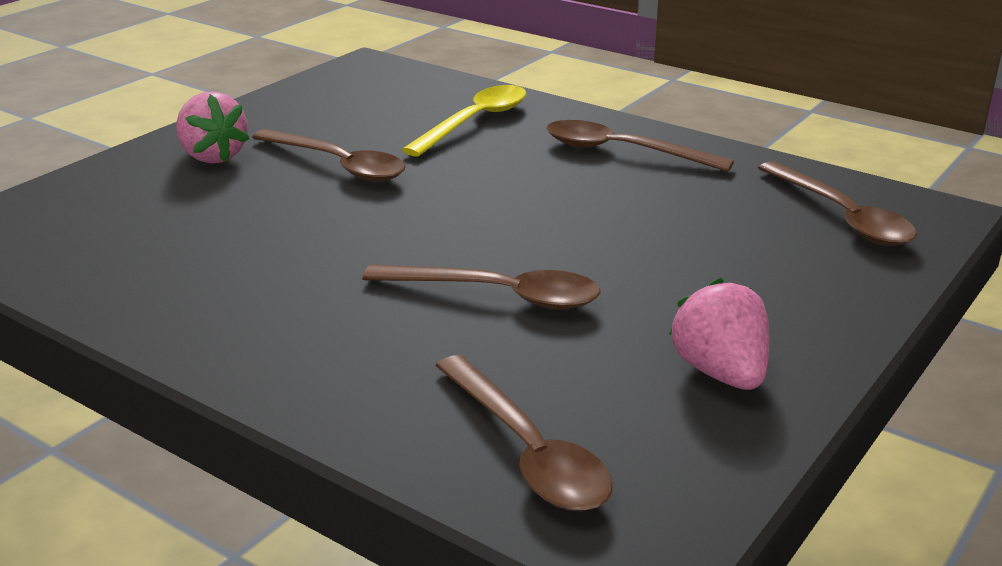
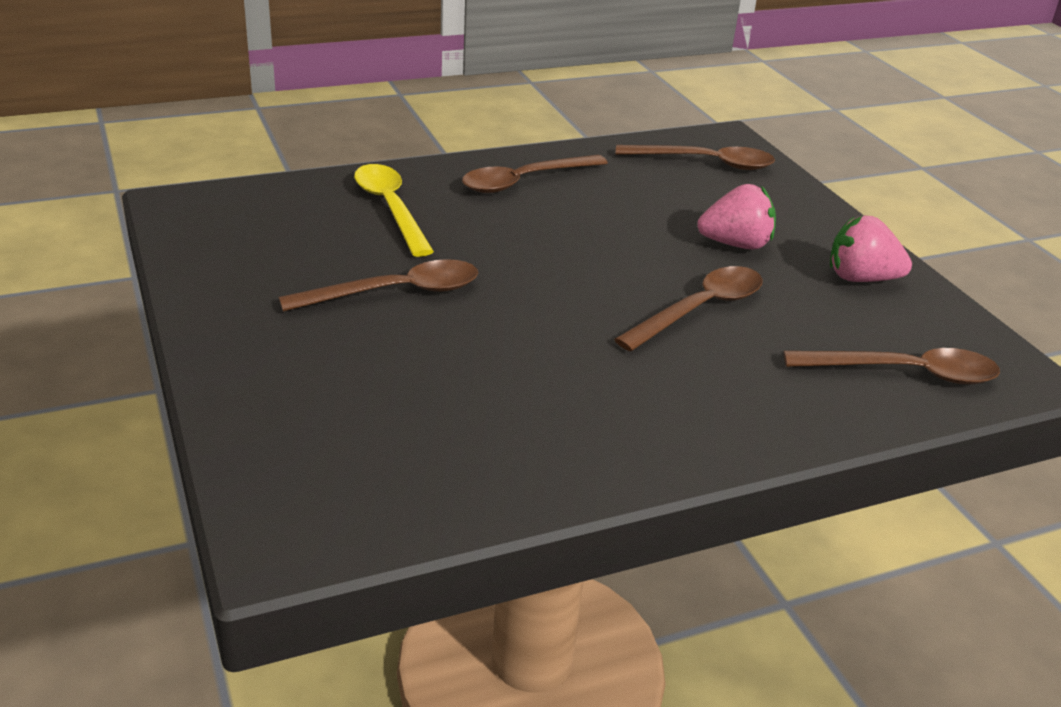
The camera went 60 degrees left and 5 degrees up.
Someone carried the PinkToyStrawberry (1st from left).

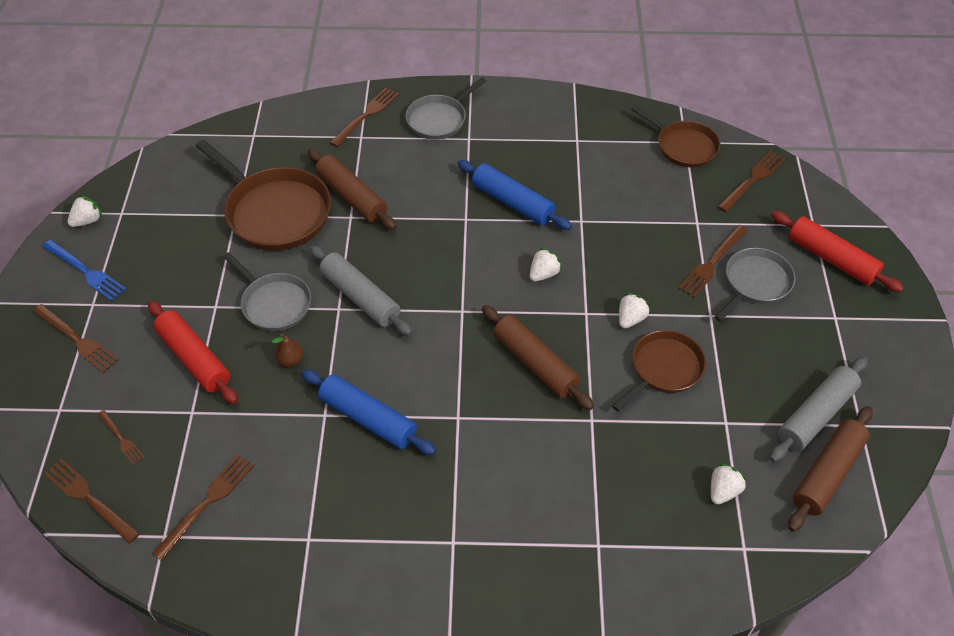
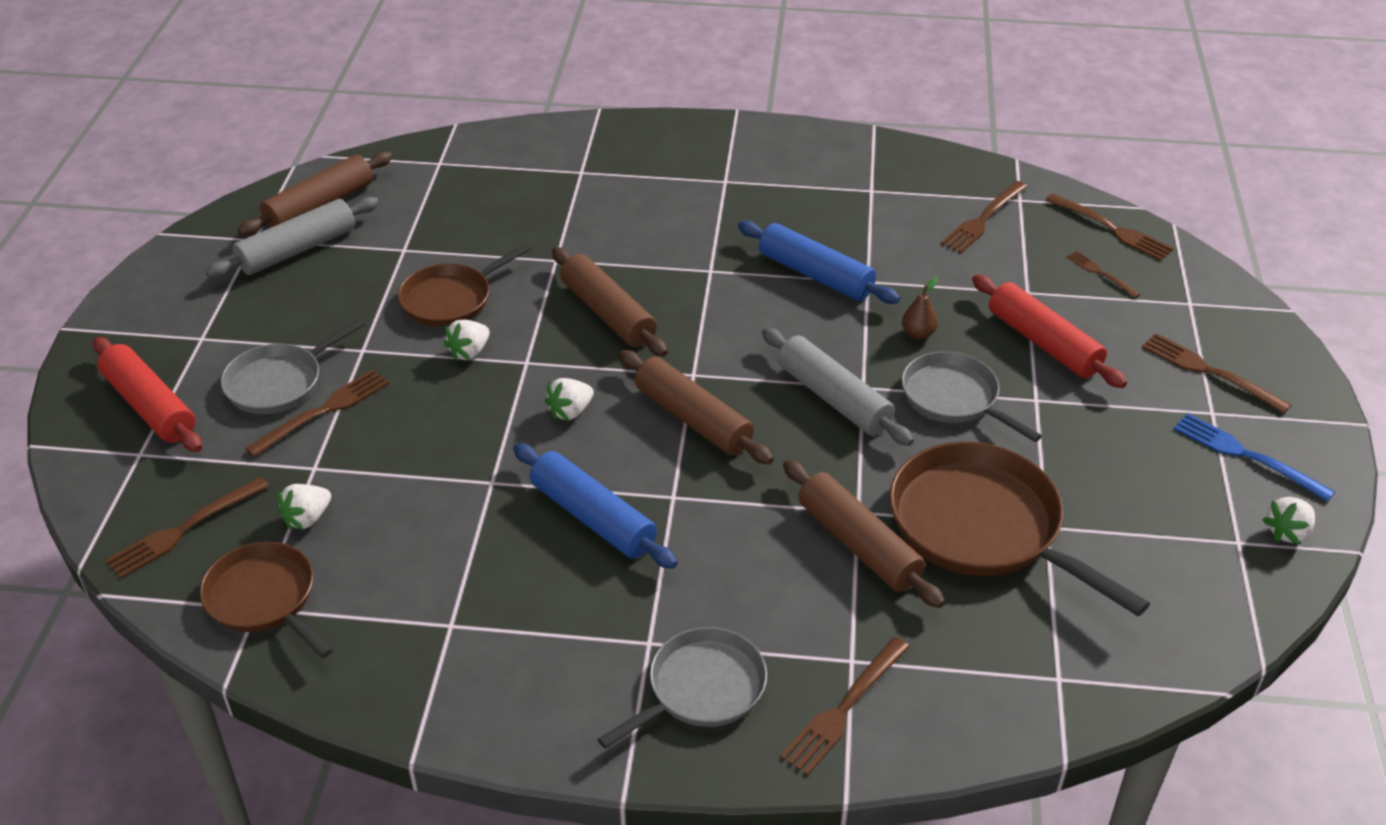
The camera went 175 degrees left and 10 degrees down.
Someone put down the DarkBrownDoughRoller (3rd from left).
Someone carried the SnowWhiteToyStrawberry (4th from left in the first image).

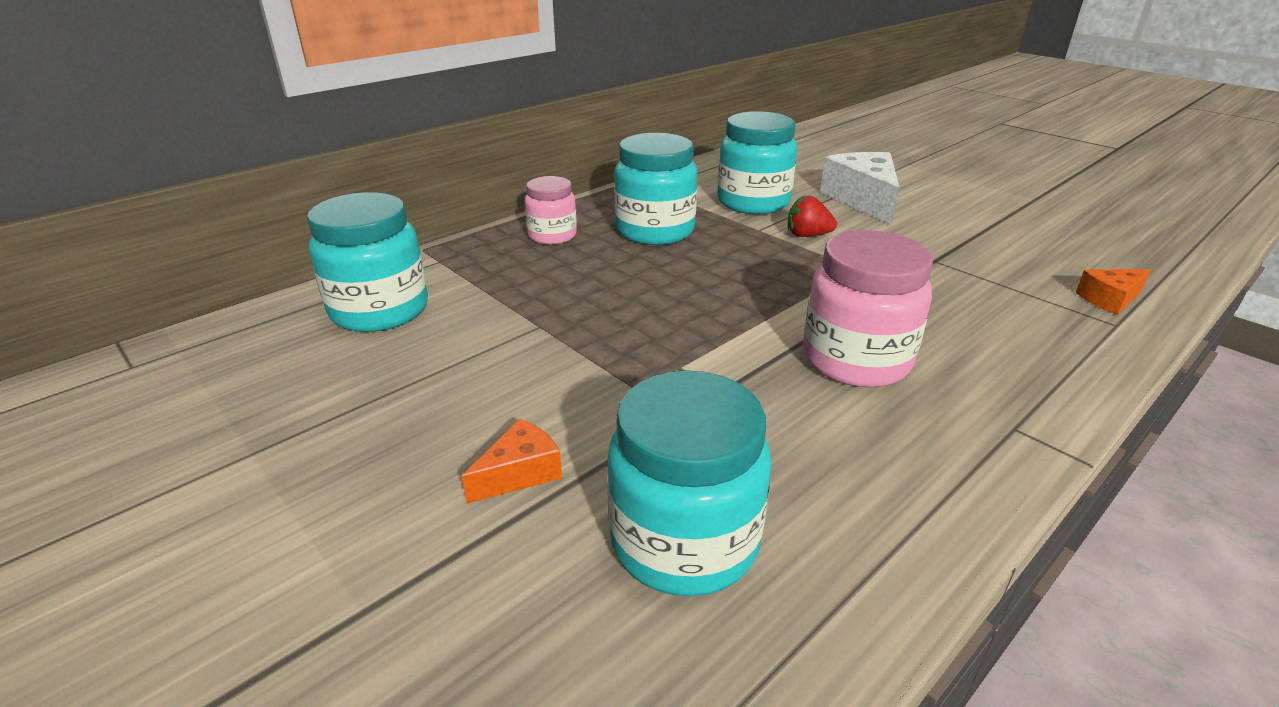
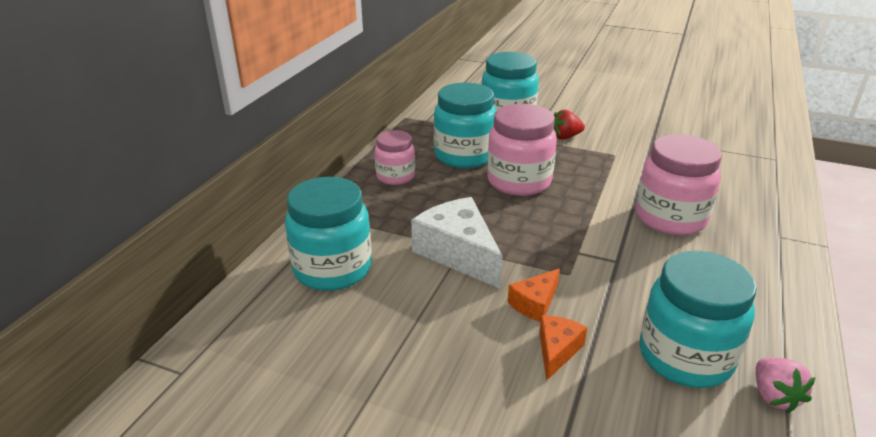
The camera went 25 degrees left and 0 degrees up.
Someone put down the PinkPreserveJar (2nd from left).
Someone put down the PinkToyStrawberry.
Someone carried the SnowWhiteCheese.
Someone carried the OrangeCheese (2nd from left in the first image).

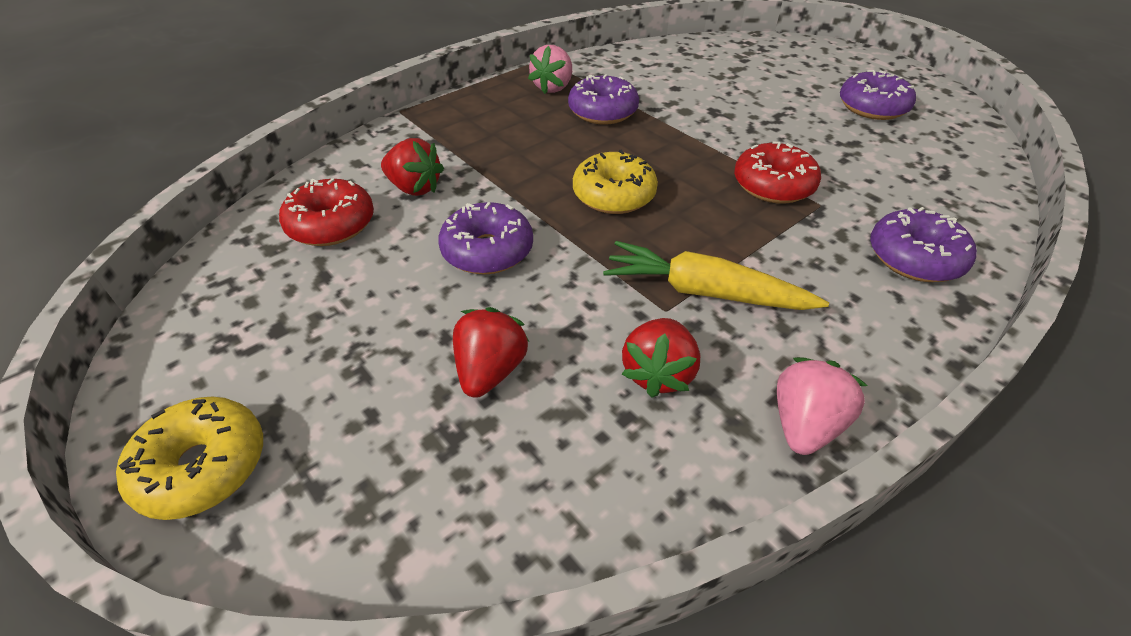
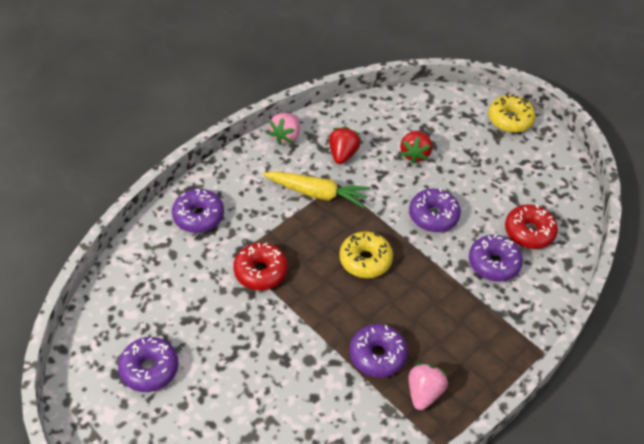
The camera went 175 degrees right and 5 degrees up.
Someone swapped the ScarletToyStrawberry (1st from left) for the VioletDonut (5th from left).

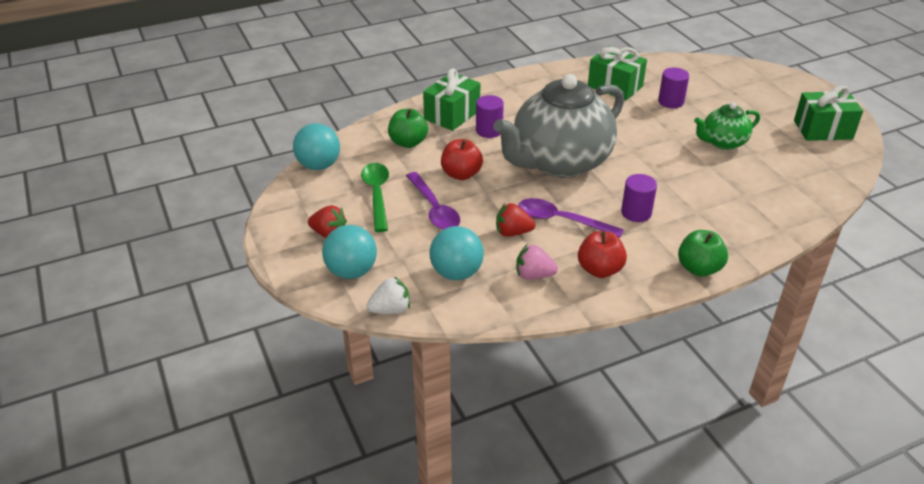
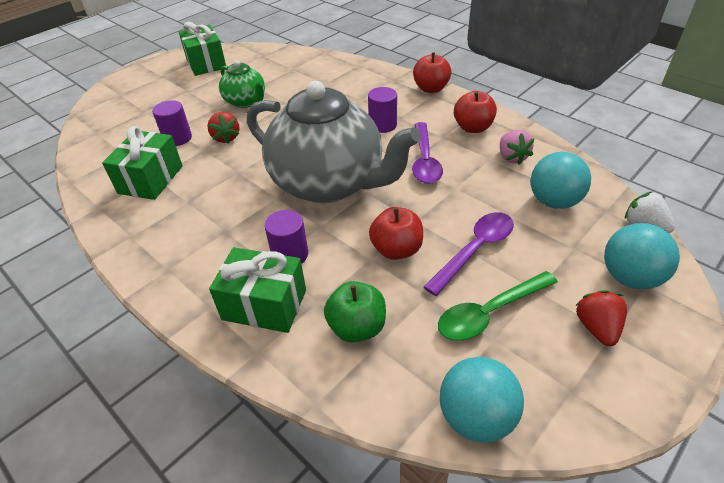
The camera went 110 degrees left and 5 degrees up.
Someone carried the ScarletToyStrawberry (2nd from left in the first image).
Someone repainted the GreenApple (2nd from left), which became the ScarletApple (2nd from left).

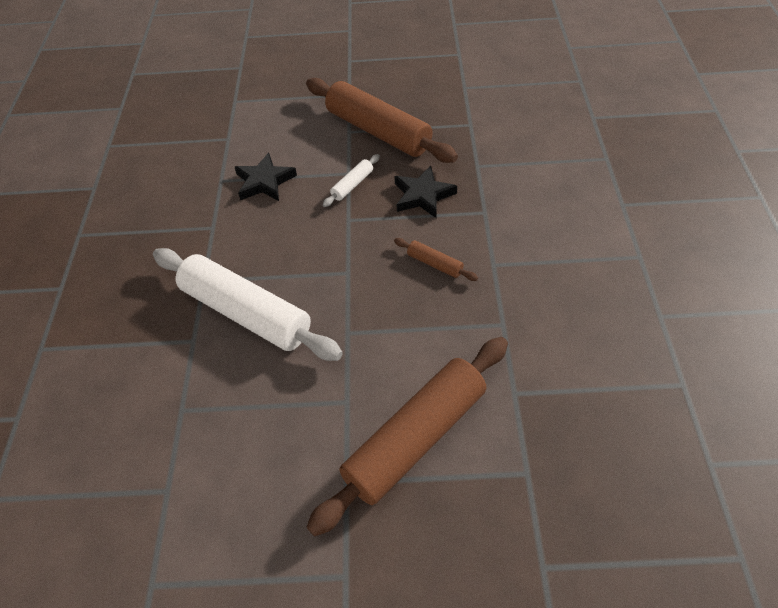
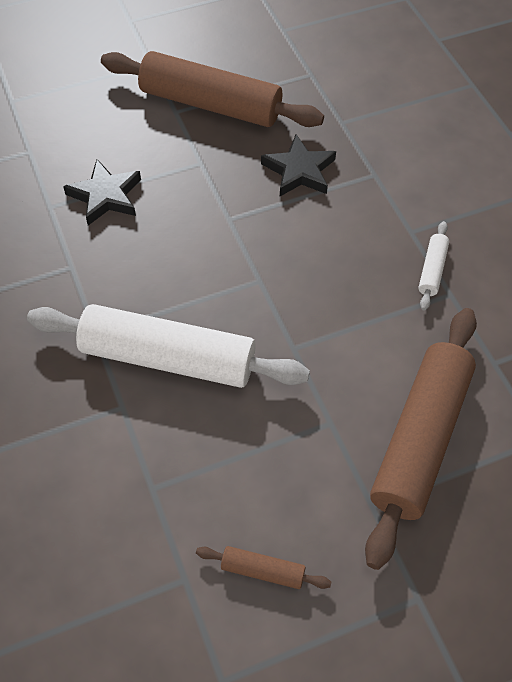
The camera went 25 degrees left and 5 degrees up.
Someone carried the SnowWhiteDoughRoller (2nd from left).
Someone carried the DarkBrownDoughRoller (3rd from left in the first image).

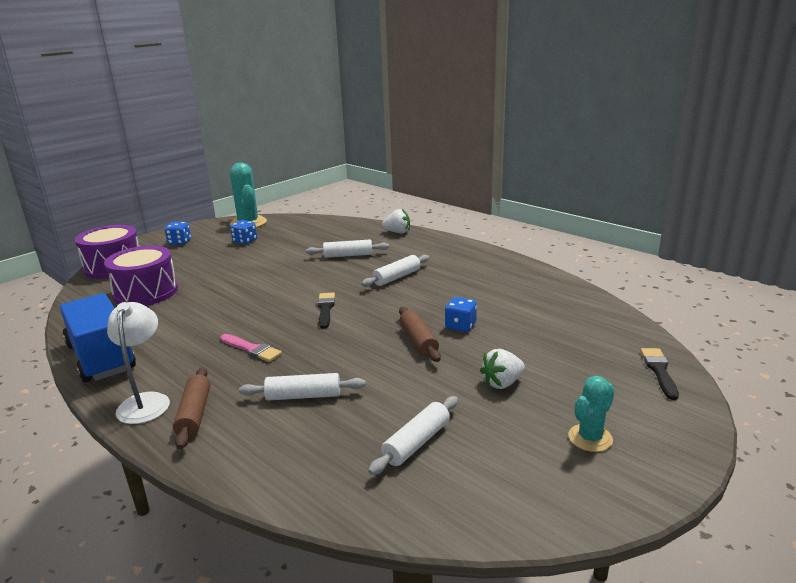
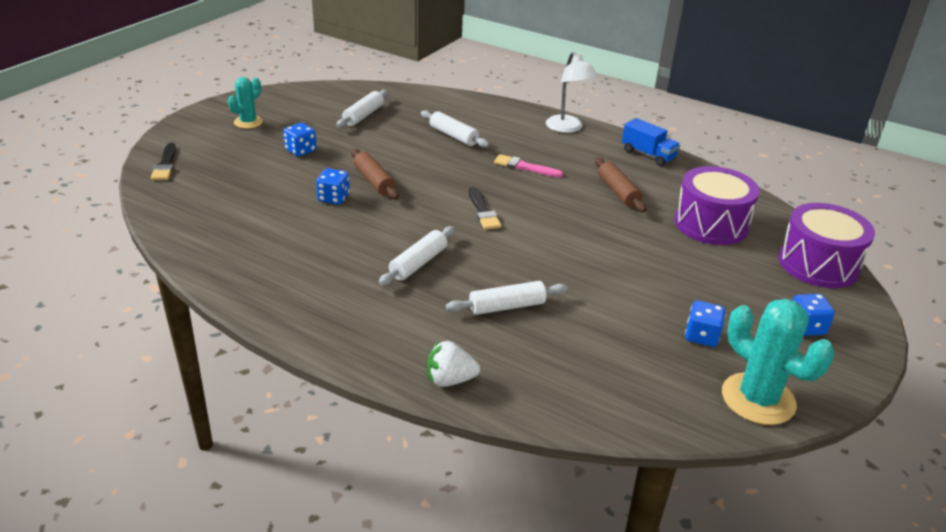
The camera went 165 degrees right and 10 degrees up.
Someone carried the DarkBrownDoughRoller (1st from left in the first image).
Someone swapped the SnowWhiteToyStrawberry (2nd from left) for the RoyalBlueDice (1st from left).
Someone rotated the SnowWhiteDoughRoller (1st from left in the first image) by 60 degrees clockwise.
Someone scaled the RoyalBlueToyTruck by 0.56.

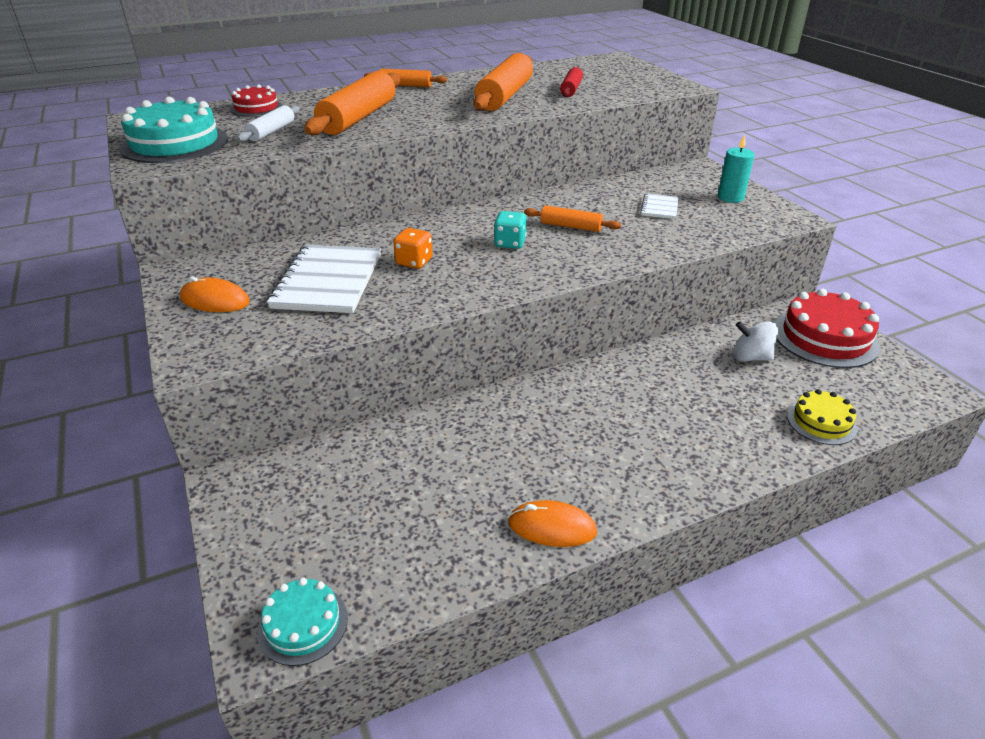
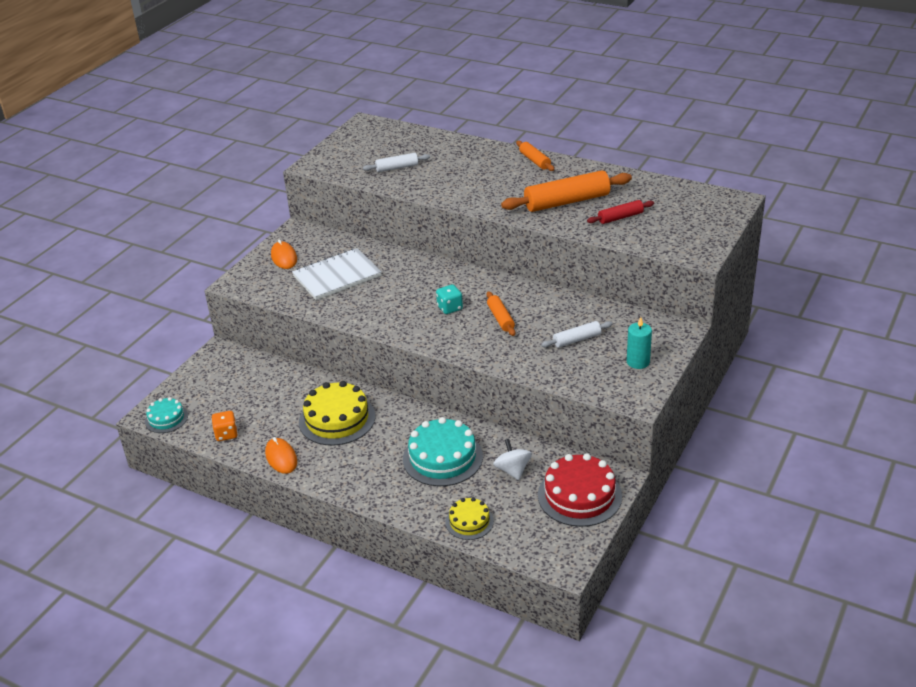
The camera went 55 degrees right and 0 degrees up.
Someone took away the ScarletCake (1st from left).
Someone took away the OrangeDoughRoller (1st from left).
Someone put down the BrightYellowCake (1st from left).
Someone carried the AquaCake (1st from left in the first image).
Someone carried the OrangeDice.
Someone swapped the SnowWhiteExerciseBook (2nd from left) for the SnowWhiteDoughRoller (2nd from left).

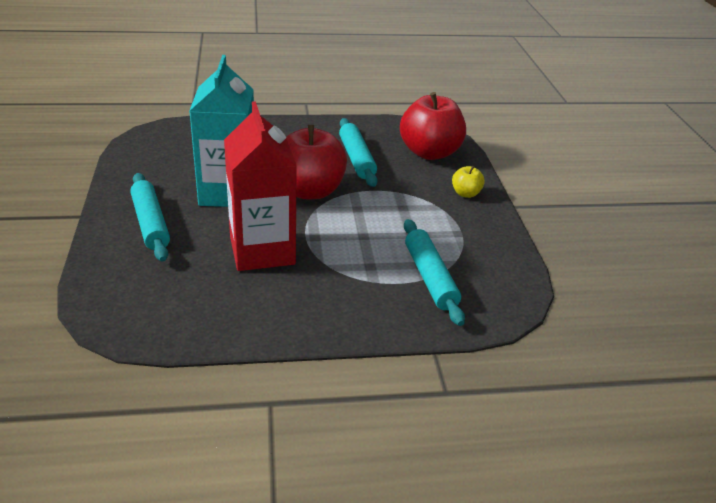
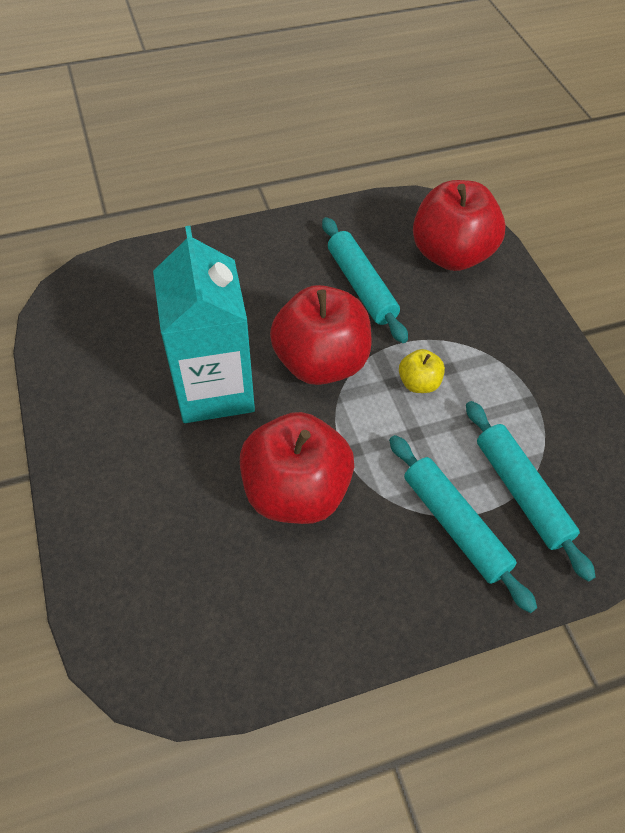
The camera went 10 degrees left and 20 degrees up.
Someone carried the AquaDoughRoller (1st from left in the first image).
Someone carried the BrightYellowApple.
Someone swapped the ScarletCarton for the ScarletApple (1st from left).

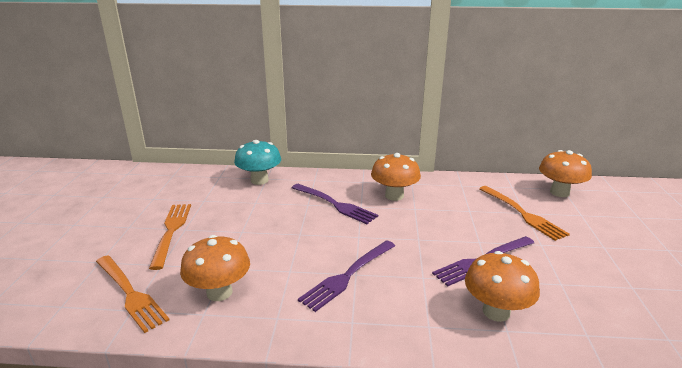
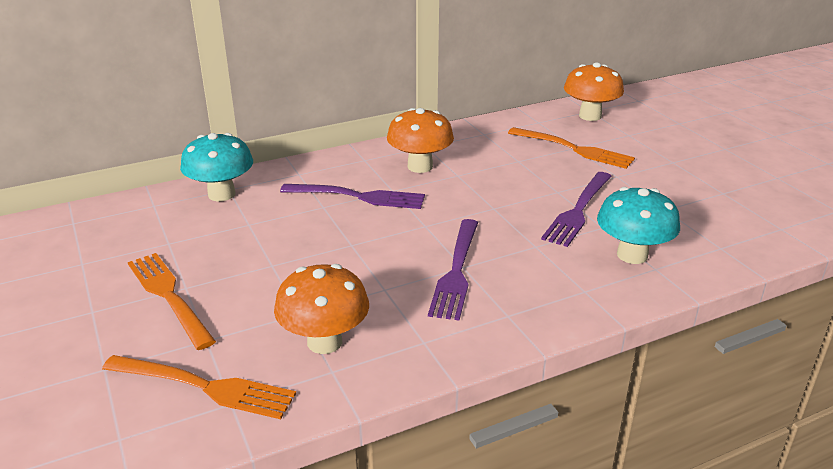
The camera went 30 degrees left and 5 degrees up.
Someone repainted the OrangeFungus (3rd from left), which became the AquaFungus (2nd from left).

